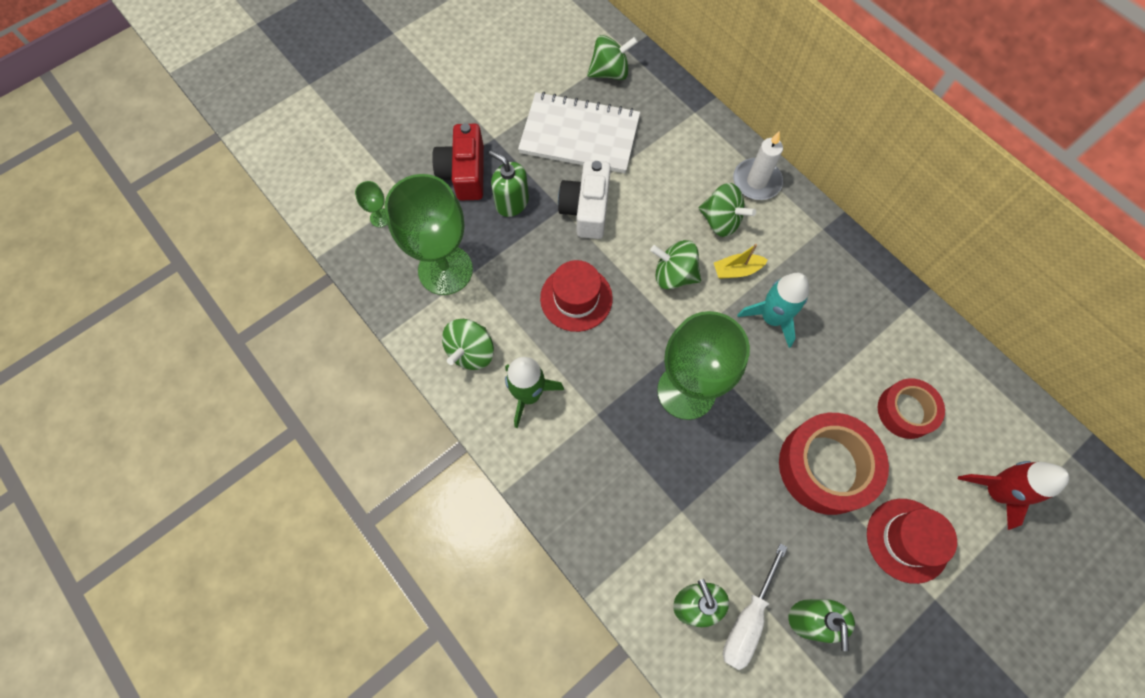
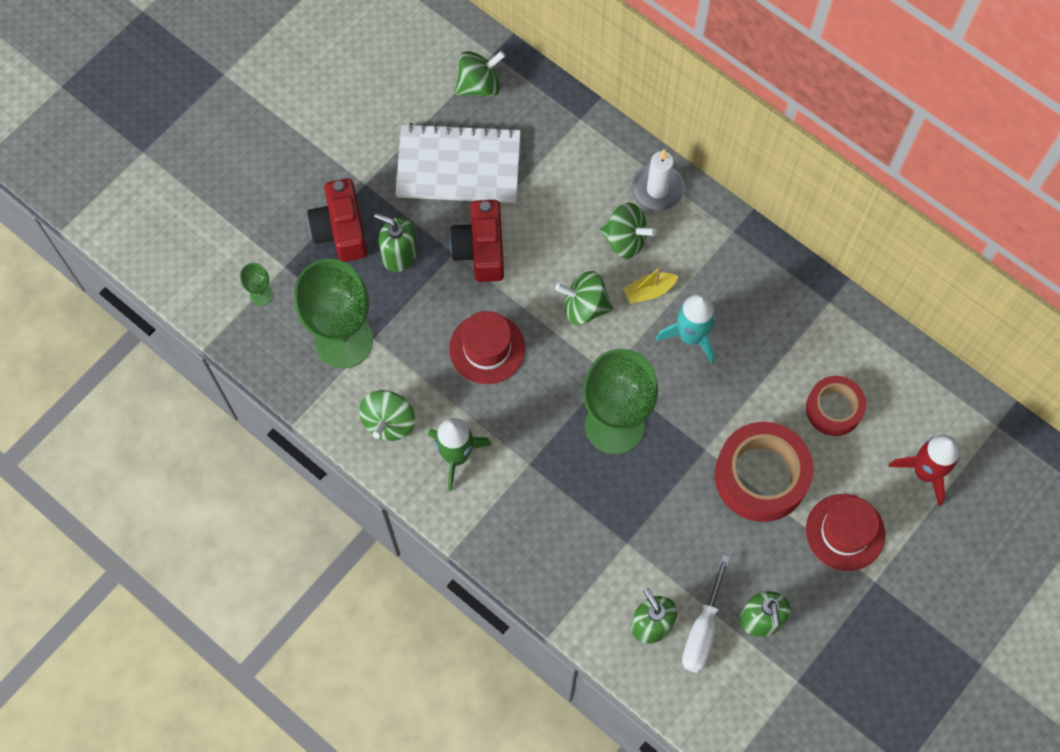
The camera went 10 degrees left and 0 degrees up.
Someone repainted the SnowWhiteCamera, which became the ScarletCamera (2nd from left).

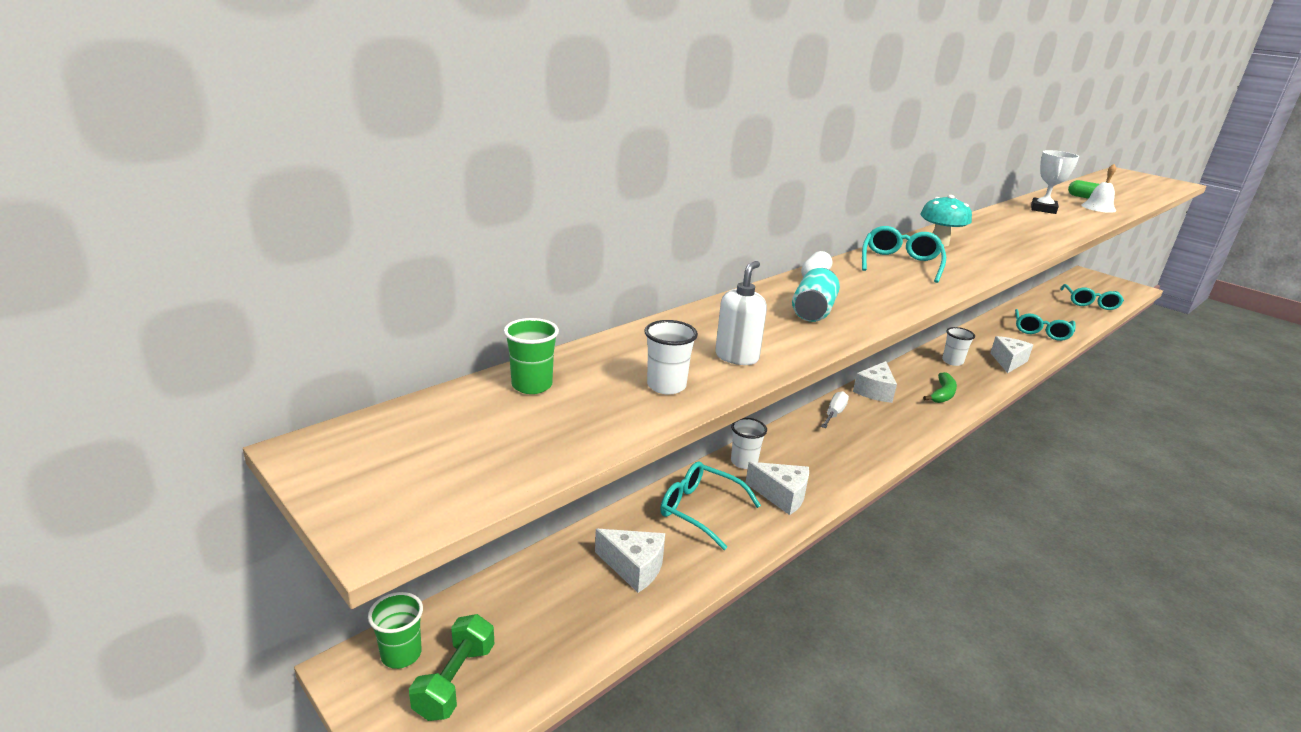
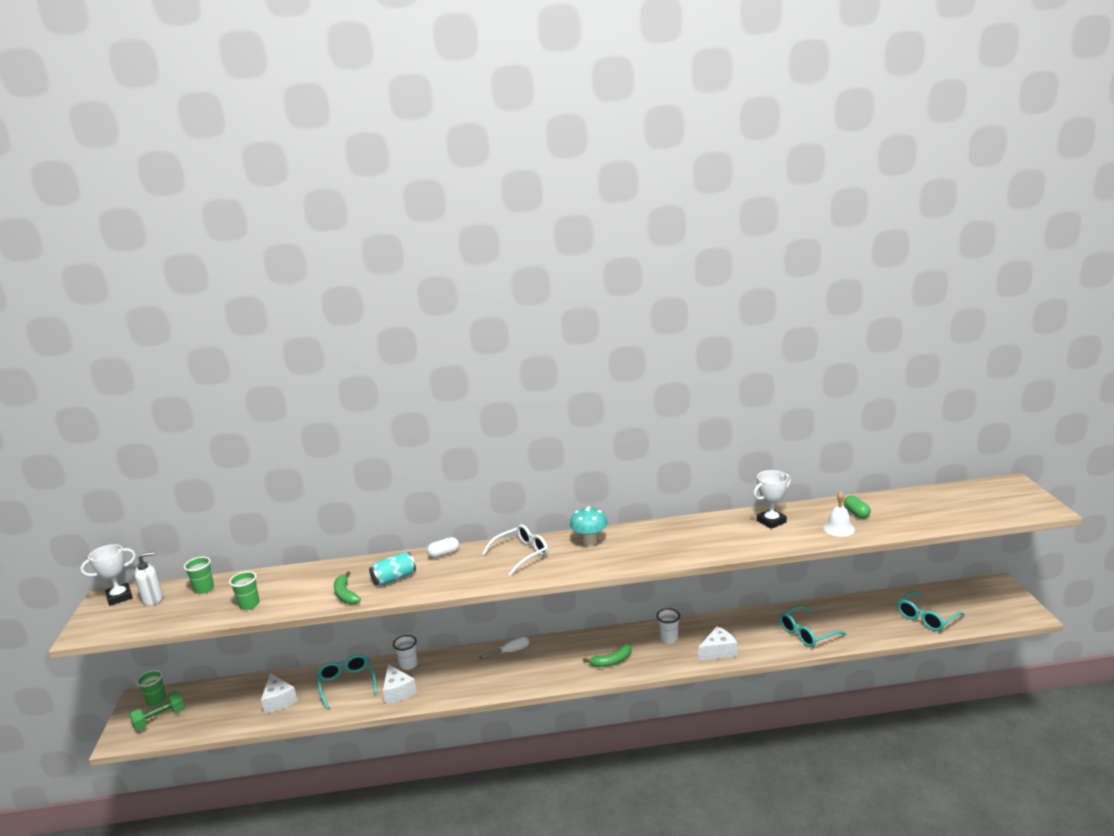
The camera went 40 degrees right and 5 degrees down.
Someone took away the SnowWhiteCheese (3rd from left).
Someone put down the SnowWhitePrizeCup (1st from left).
Someone put down the GreenToyBanana (1st from left).
Someone carried the SnowWhitePumpBottle.
Someone repainted the SnowWhiteTumbler (1st from left), which became the GreenTumbler (3rd from left).
Someone repainted the AquaGlasses (2nd from left), which became the SnowWhiteGlasses.

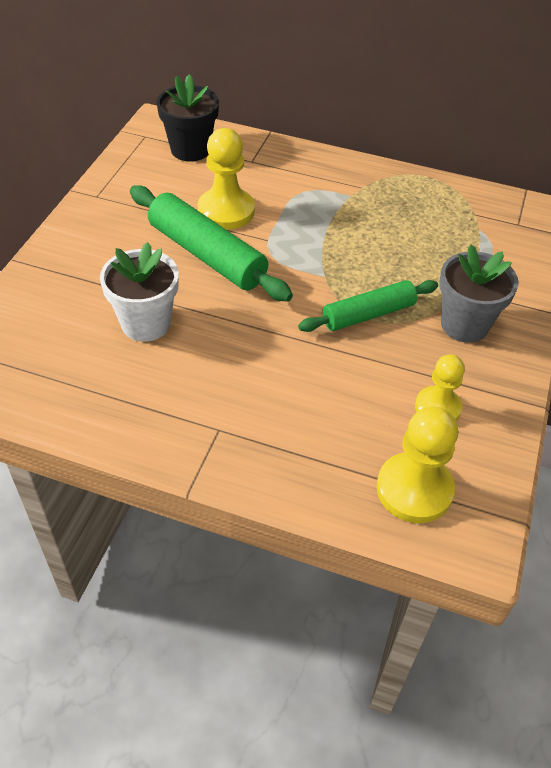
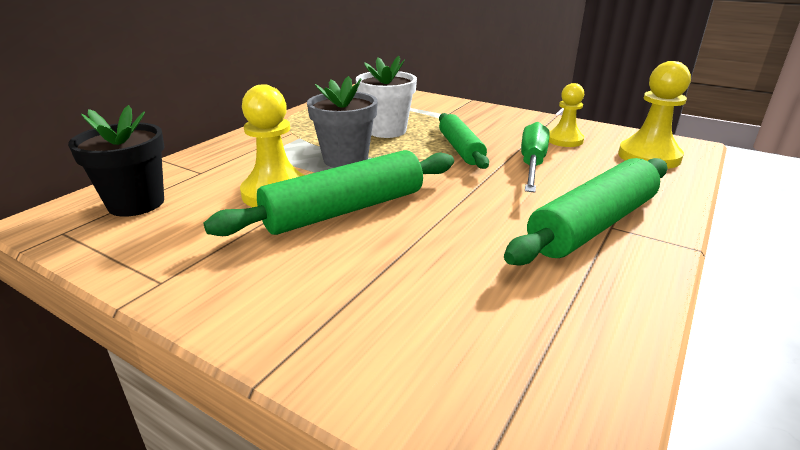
The camera went 75 degrees left and 20 degrees down.
Someone put down the GreenDoughRoller (3rd from left).
Someone put down the GreenHandScrewdriver.
Someone carried the SnowWhitePottedPlant.
Someone carried the GreyPottedPlant.

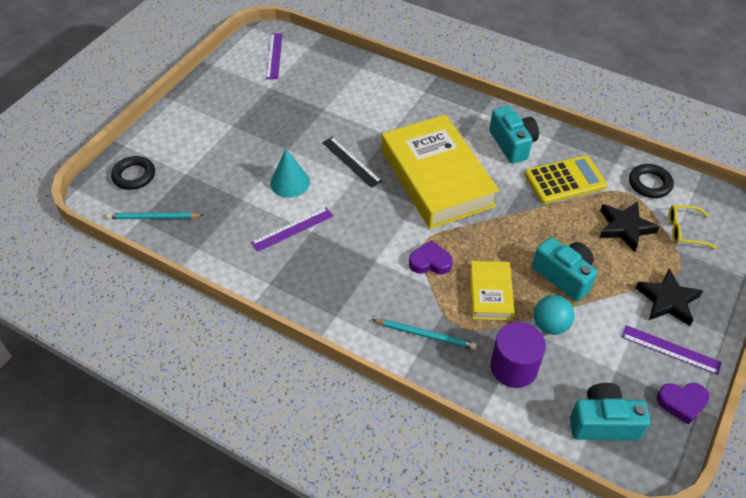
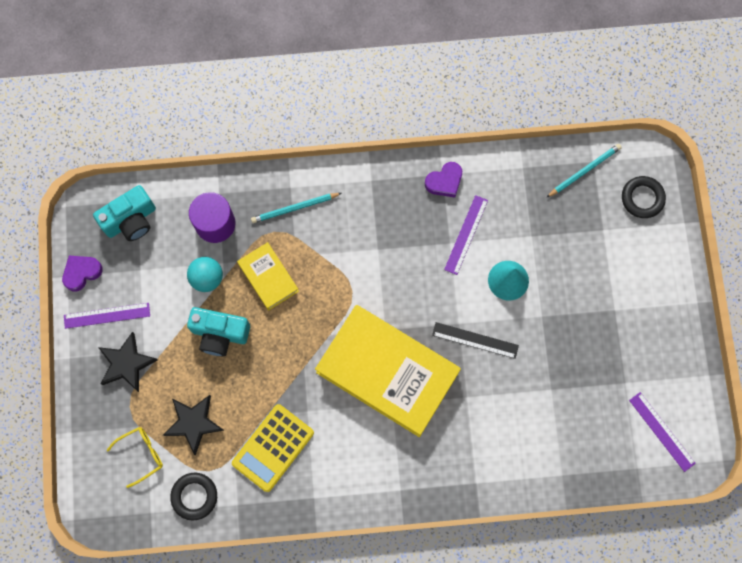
The camera went 145 degrees right and 25 degrees up.
Someone took away the AquaCamera (1st from left).
Someone carried the VioletHeart (1st from left in the first image).

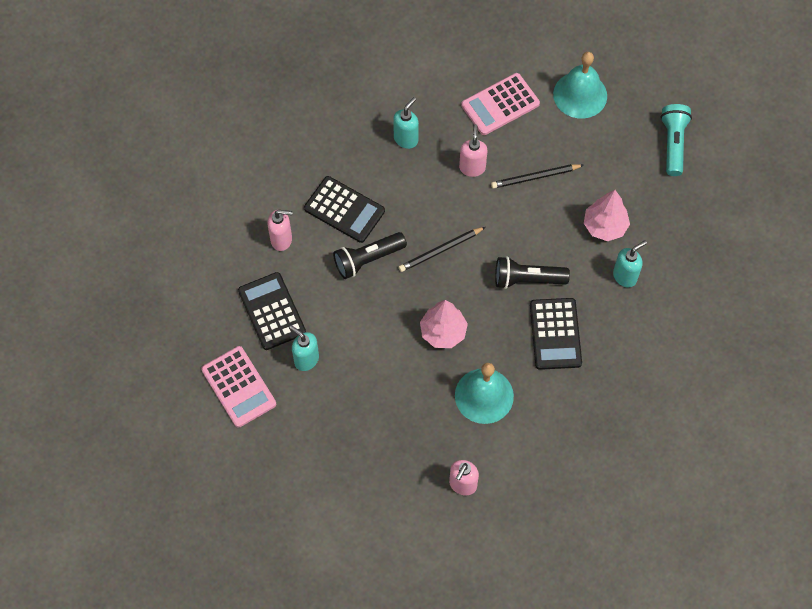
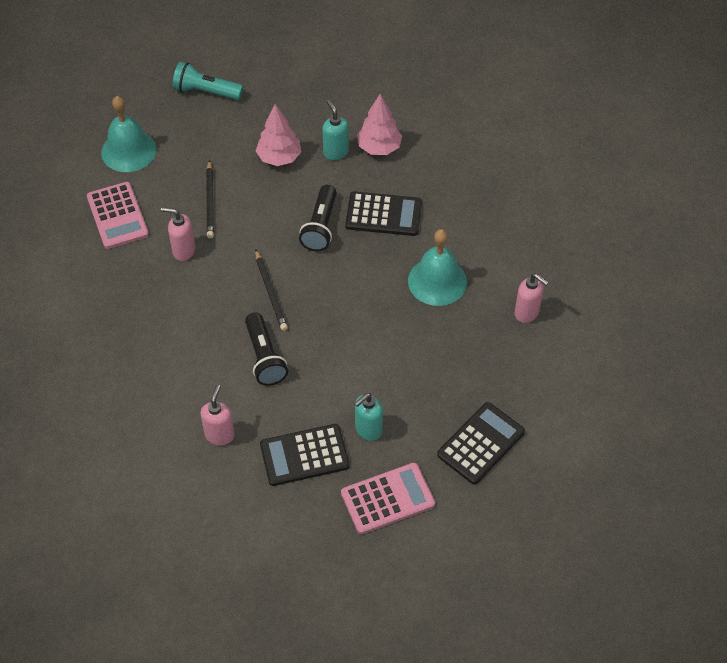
The camera went 80 degrees left and 10 degrees down.
Someone took away the AquaPumpBottle (2nd from left).
Someone carried the JetBlackCalculator (2nd from left in the first image).
Someone carried the PinkTree (1st from left in the first image).

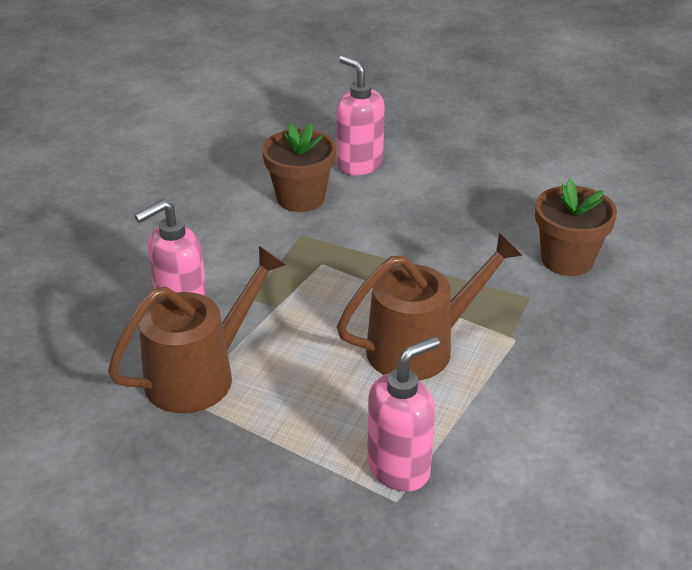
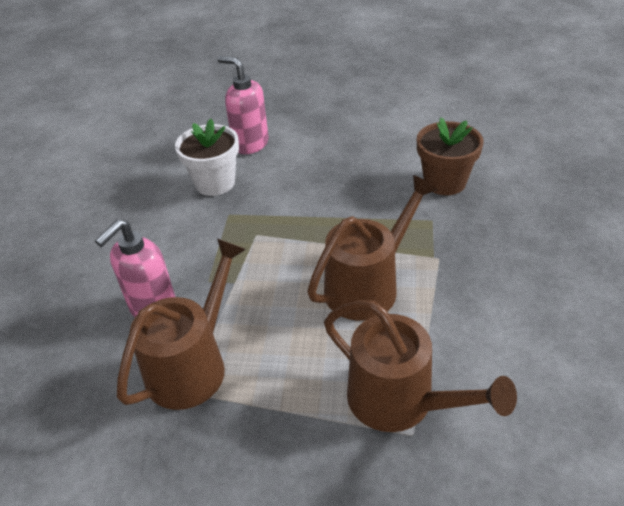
The camera went 15 degrees left and 5 degrees up.
Someone swapped the PinkPumpBottle (3rd from left) for the DarkBrownSprinklingCan (3rd from left).
Someone repainted the DarkBrownPottedPlant (1st from left), which became the SnowWhitePottedPlant.

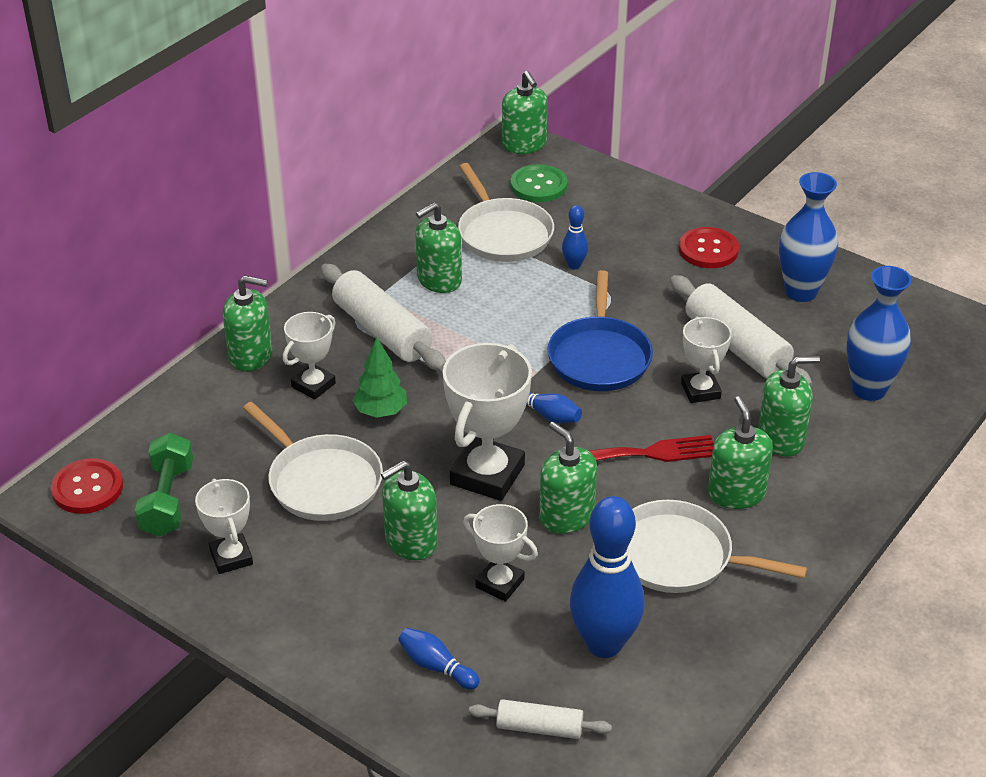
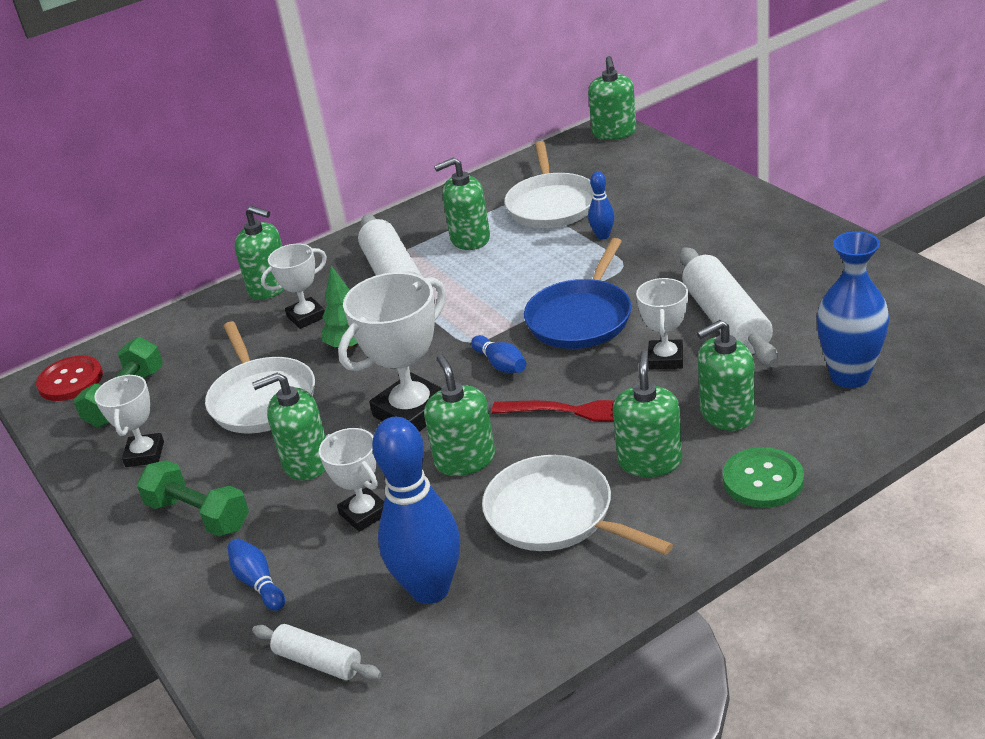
The camera went 25 degrees right and 5 degrees down.
Someone took away the ScarletButton (2nd from left).
Someone took away the RoyalBlueVase (1st from left).
Someone put down the GreenHandWeight (2nd from left).
Someone carried the GreenButton.
Someone rotated the GreenPumpBottle (7th from left) by 150 degrees clockwise.

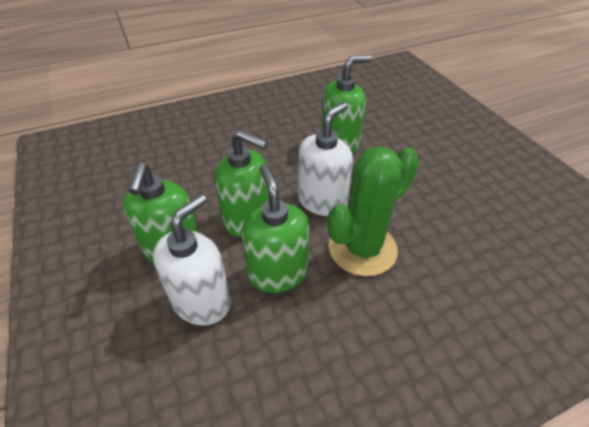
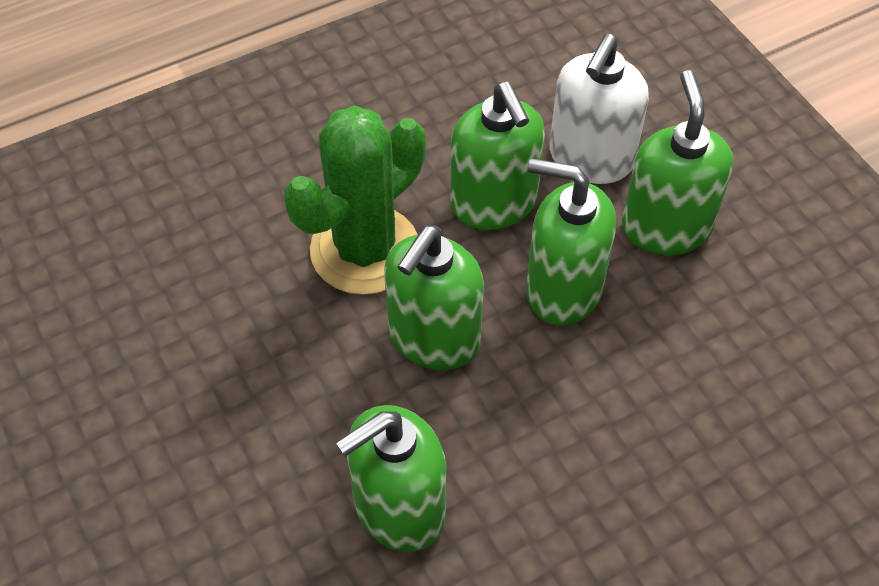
The camera went 175 degrees right and 10 degrees up.
Someone repainted the SnowWhitePumpBottle (2nd from left), which became the GreenPumpBottle (2nd from left).

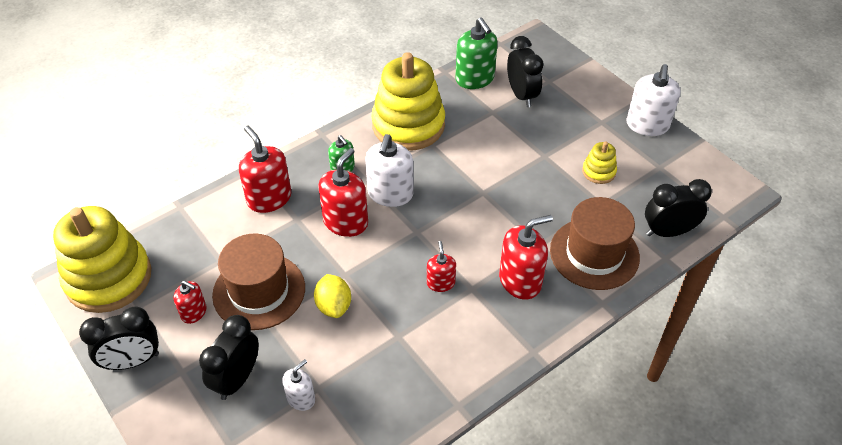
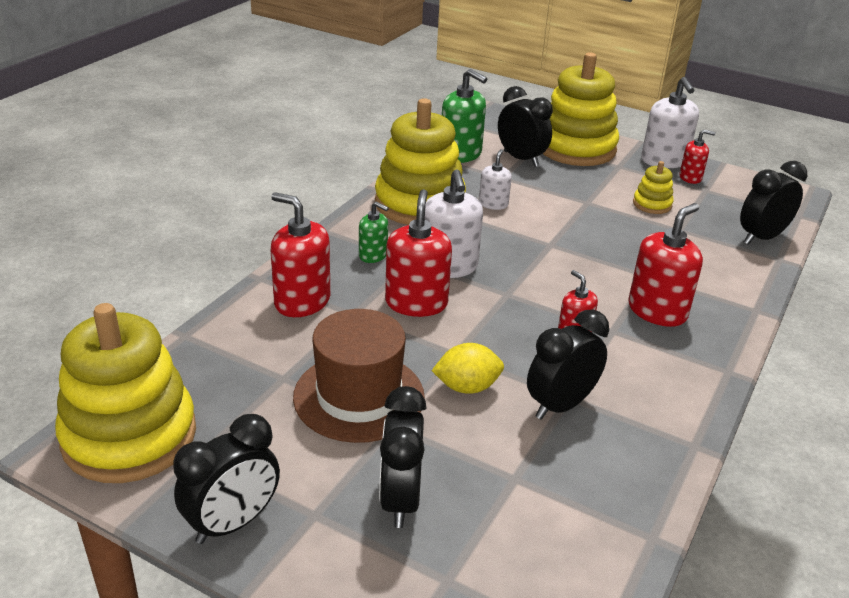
The camera went 25 degrees left and 15 degrees down.
Someone took away the DarkBrownTallHat (2nd from left).
Someone put down the JetBlackBedsideClock (4th from left).
Someone put down the BrightYellowStackingRings (3rd from left).
Someone carried the ScarletPumpBottle (1st from left in the first image).
Someone carried the SnowWhitePumpBottle (1st from left in the first image).
Someone rotated the BrightYellowToyLemon by 60 degrees counterclockwise.

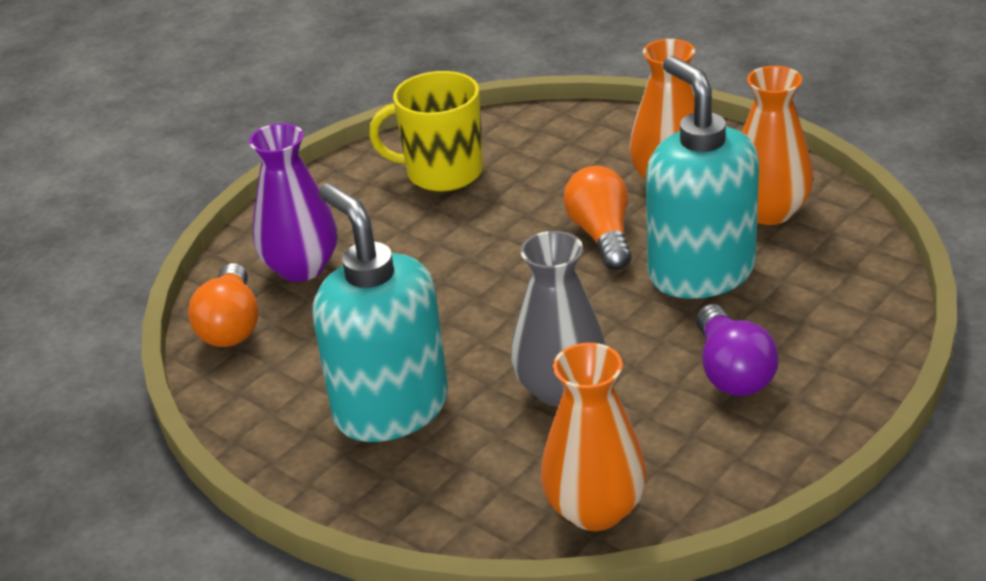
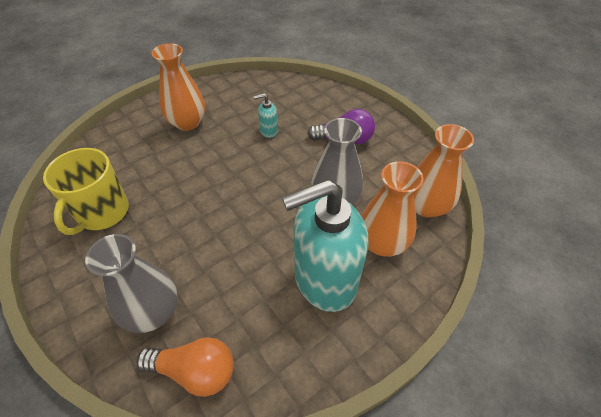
The camera went 80 degrees left and 15 degrees up.
Someone took away the OrangeBulb (2nd from left).
Someone carried the OrangeVase (3rd from left in the first image).
Someone repainted the VioletVase, which became the GreyVase (1st from left).
Someone scaled the AquaPumpBottle (2nd from left in the first image) by 0.40.

